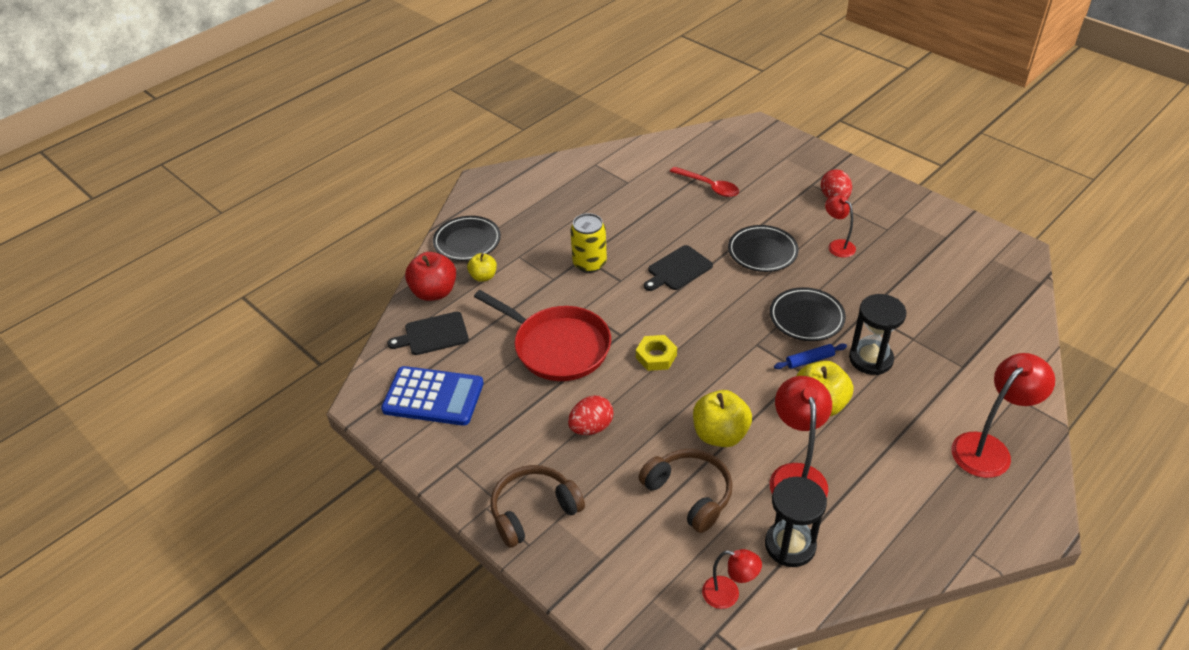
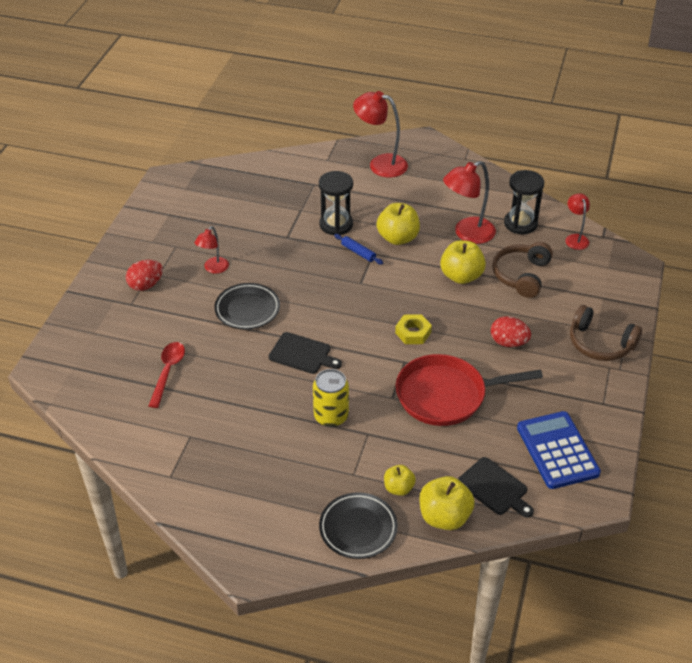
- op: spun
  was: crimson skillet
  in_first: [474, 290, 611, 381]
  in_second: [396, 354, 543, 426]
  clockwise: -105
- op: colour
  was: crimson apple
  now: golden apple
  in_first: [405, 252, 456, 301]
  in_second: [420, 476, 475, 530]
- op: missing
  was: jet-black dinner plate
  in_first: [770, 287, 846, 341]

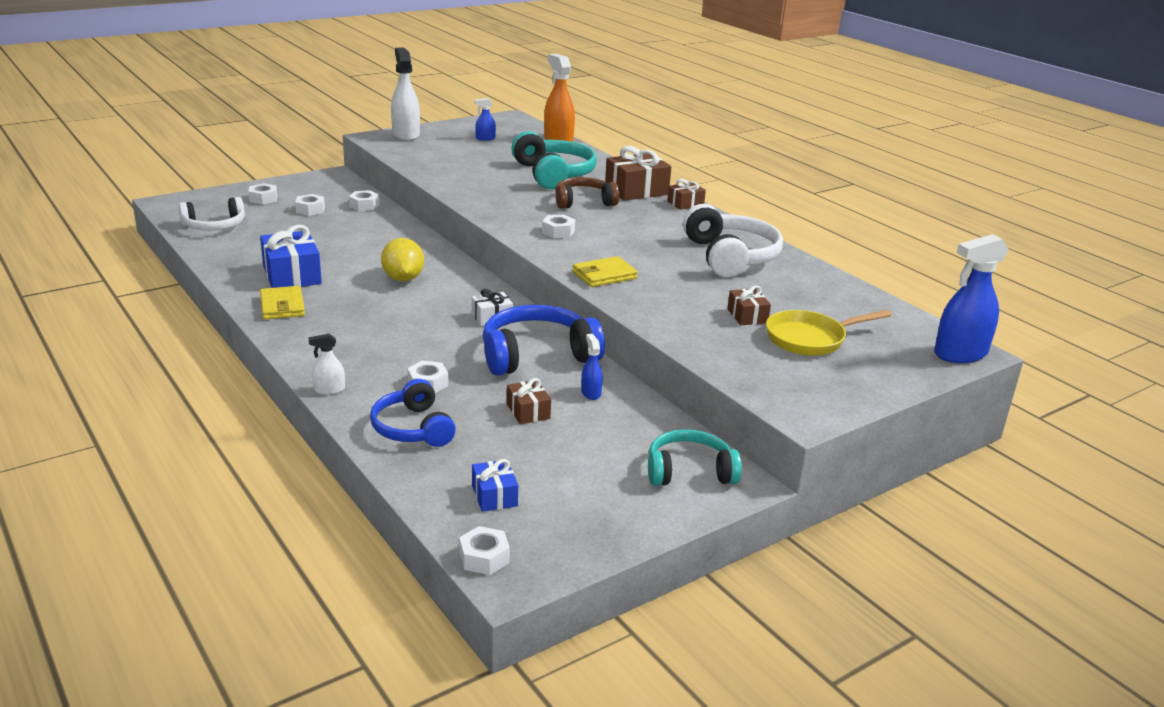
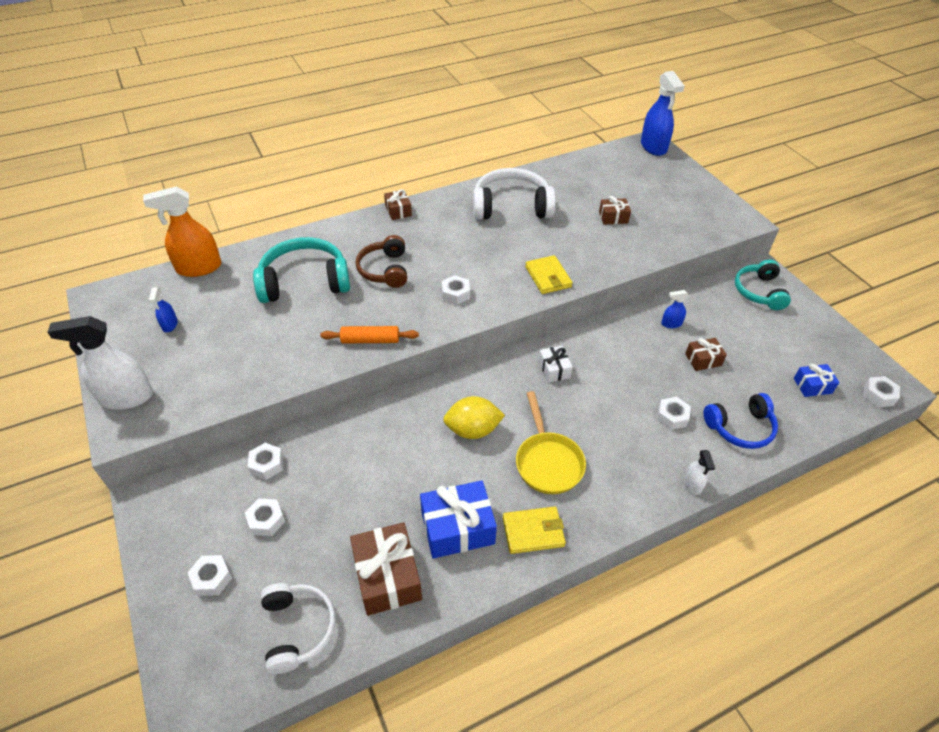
- op: appeared
  now: orange-coloured rolling pin
  in_second: [320, 326, 419, 343]
- op: relocated
  was: dark brown gift
  in_first: [605, 146, 671, 201]
  in_second: [350, 522, 422, 616]
- op: relocated
  was: golden skillet
  in_first: [766, 310, 892, 356]
  in_second: [516, 391, 586, 494]
- op: missing
  was: royal blue headphones
  in_first: [483, 305, 605, 376]

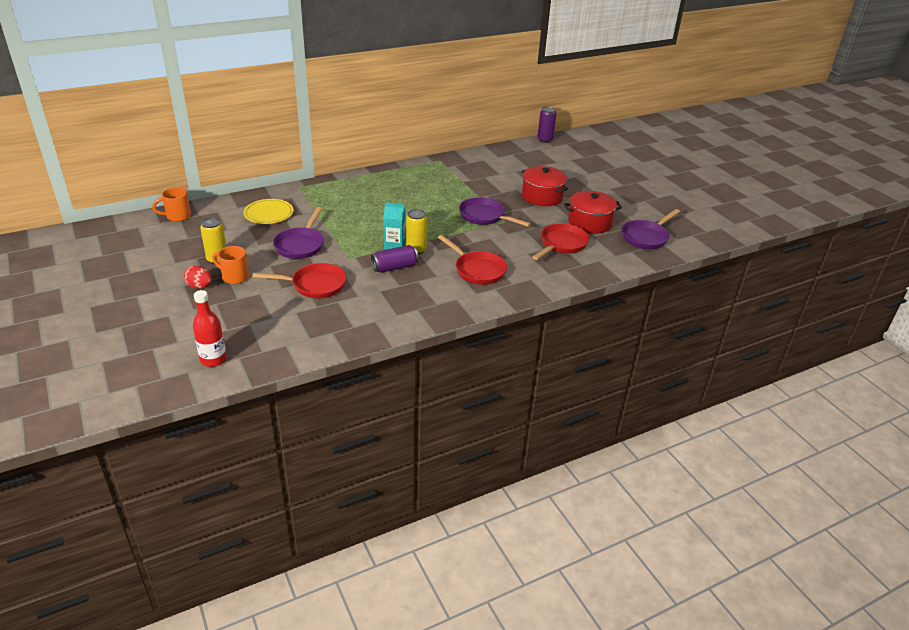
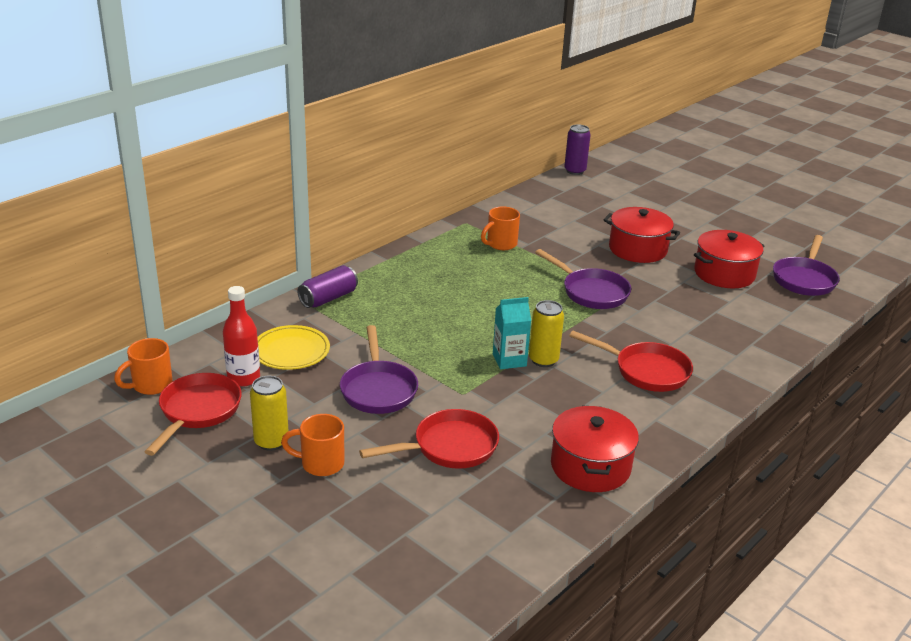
- op: relocated
  was: crimson skillet
  in_first: [532, 223, 589, 260]
  in_second: [145, 373, 242, 456]
- op: relocated
  was: crimson flask
  in_first: [193, 290, 227, 367]
  in_second: [223, 286, 260, 387]
- op: relocated
  was: royal purple tin
  in_first: [371, 245, 418, 273]
  in_second: [297, 265, 358, 308]
- op: appeared
  now: orange-coloured tea mug
  in_second: [481, 207, 520, 250]
- op: spun
  was: royal purple skillet
  in_first: [459, 197, 531, 227]
  in_second: [535, 249, 631, 309]
  clockwise: -150
- op: appeared
  now: crimson stockpot
  in_second: [551, 405, 639, 492]
- op: missing
  was: crimson egg shape
  in_first: [184, 266, 212, 288]

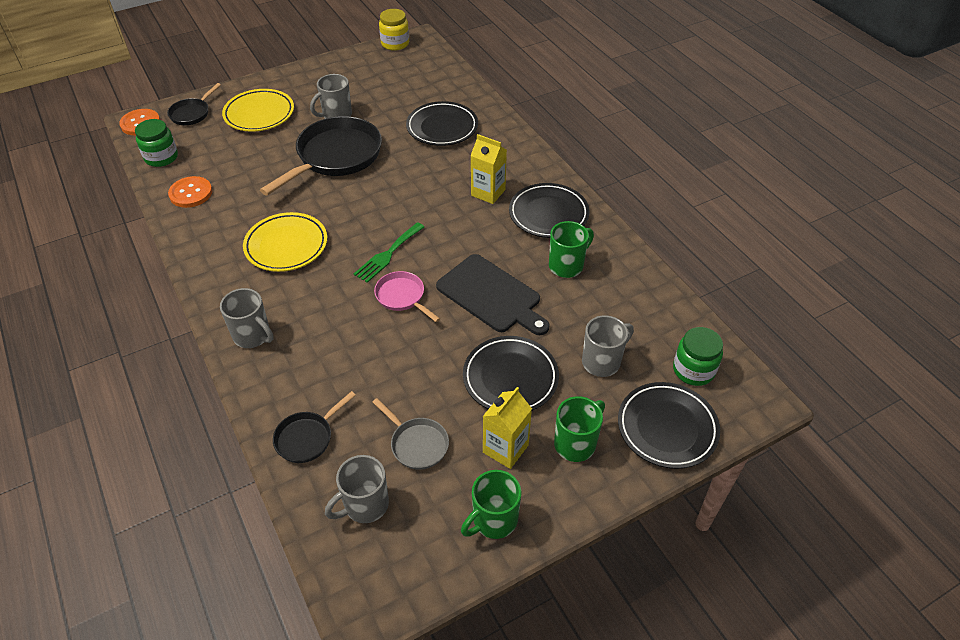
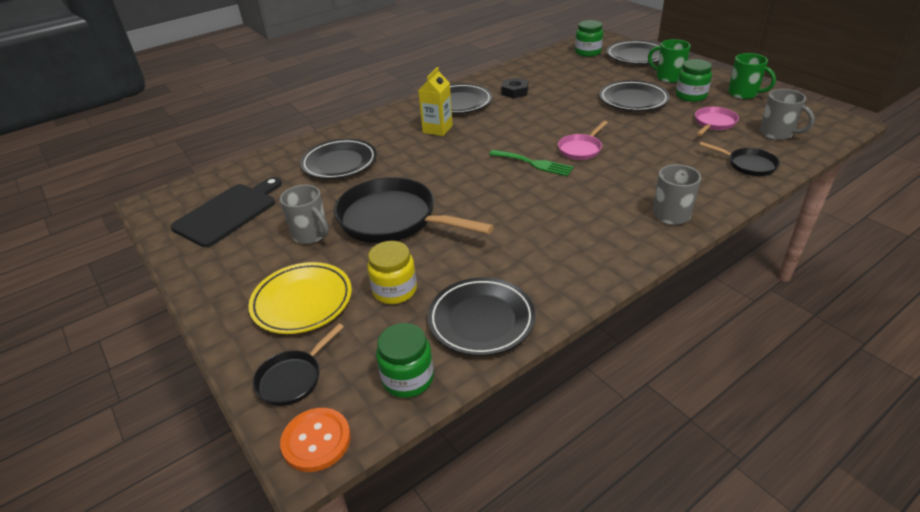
- op: relocated
  was: jet-black bread board
  in_first: [436, 254, 550, 335]
  in_second: [171, 177, 282, 247]
- op: spun
  was: jet-black skillet
  in_first: [167, 83, 221, 125]
  in_second: [253, 323, 344, 406]
  clockwise: 105
- op: relocated
  was: golden jar
  in_first: [379, 9, 409, 51]
  in_second: [367, 241, 417, 304]
- op: exchanged
  was: orange-coloured shirt button
  now: jet-black dinner plate
  in_first: [168, 176, 212, 208]
  in_second: [428, 277, 535, 356]
- op: exchanged
  was: emerald tea mug
  now: jet-black hex nut
  in_first: [549, 221, 594, 278]
  in_second: [501, 78, 528, 98]
- op: exchanged
  was: golden milk carton
  now: emerald jar
  in_first: [483, 387, 532, 469]
  in_second: [676, 59, 712, 102]
- op: colour
  was: grey skillet
  now: rosy skillet
  in_first: [372, 398, 449, 470]
  in_second: [695, 107, 739, 136]
- op: missing
  was: golden dinner plate
  in_first: [243, 212, 327, 272]
- op: missing
  was: grey tea mug
  in_first: [582, 315, 634, 377]

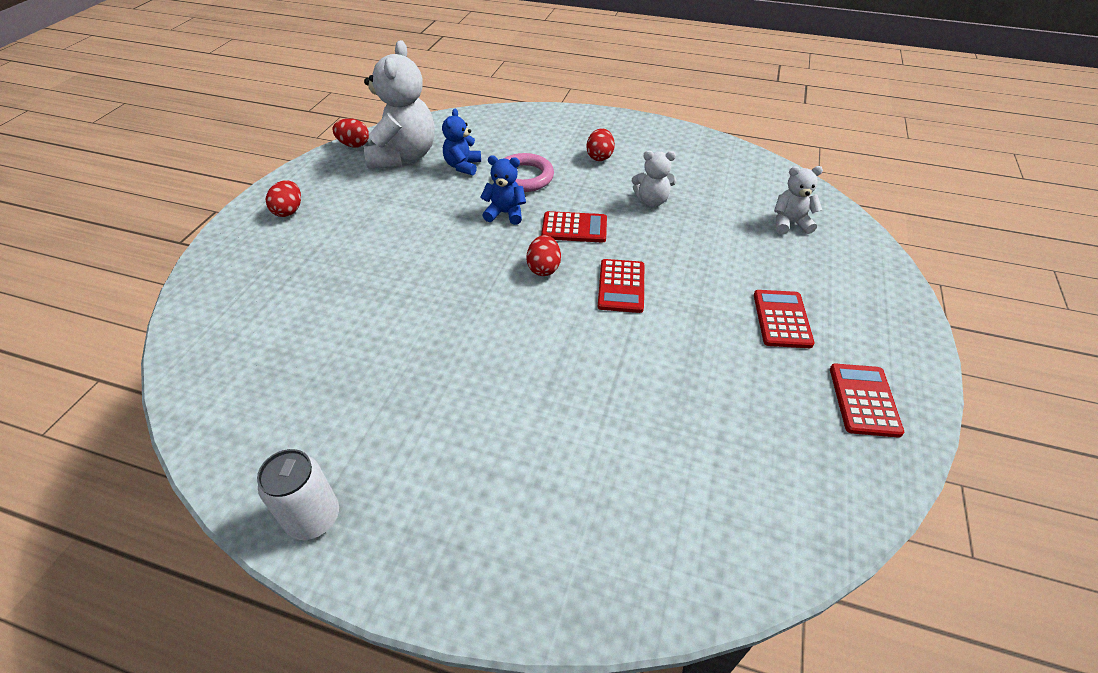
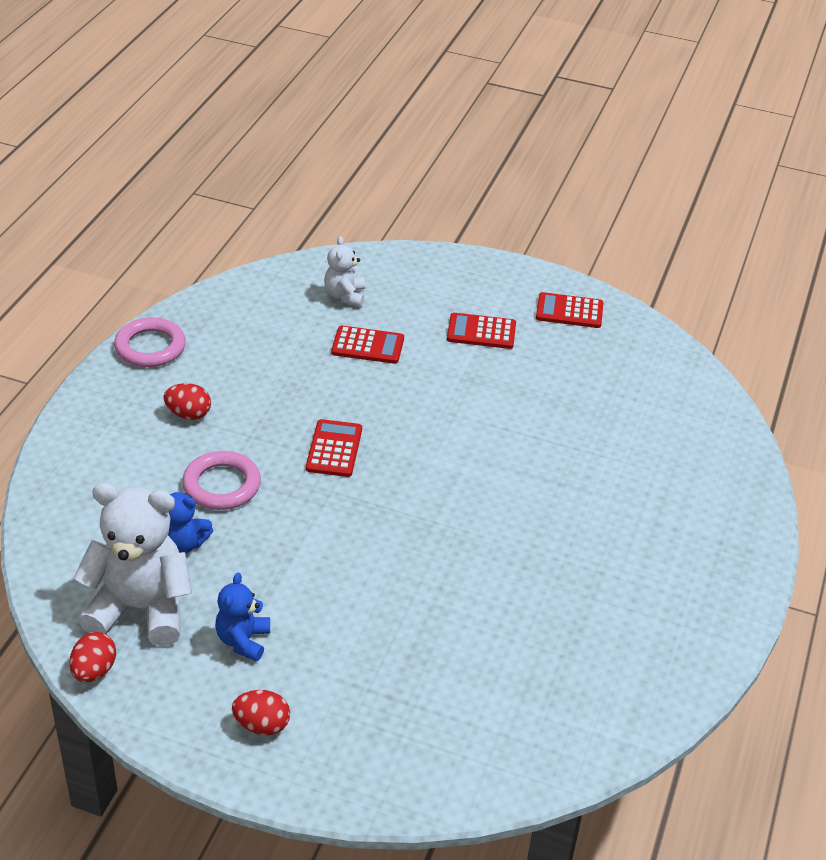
- op: appeared
  now: rosy torus
  in_second: [114, 317, 186, 367]
- op: relocated
  was: royal blue teddy bear
  in_first: [480, 156, 526, 225]
  in_second: [215, 573, 270, 662]
- op: relocated
  was: crimson adding machine
  in_first: [598, 259, 644, 313]
  in_second: [331, 326, 404, 364]
- op: missing
  was: pure white tin
  in_first: [257, 449, 339, 540]
- op: missing
  was: crimson egg shape
  in_first: [526, 235, 561, 276]
- op: missing
  was: pure white teddy bear
  in_first: [632, 151, 677, 207]

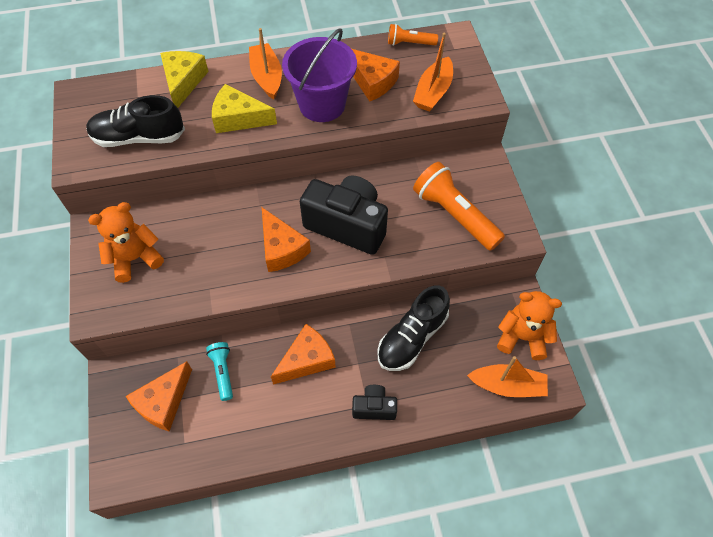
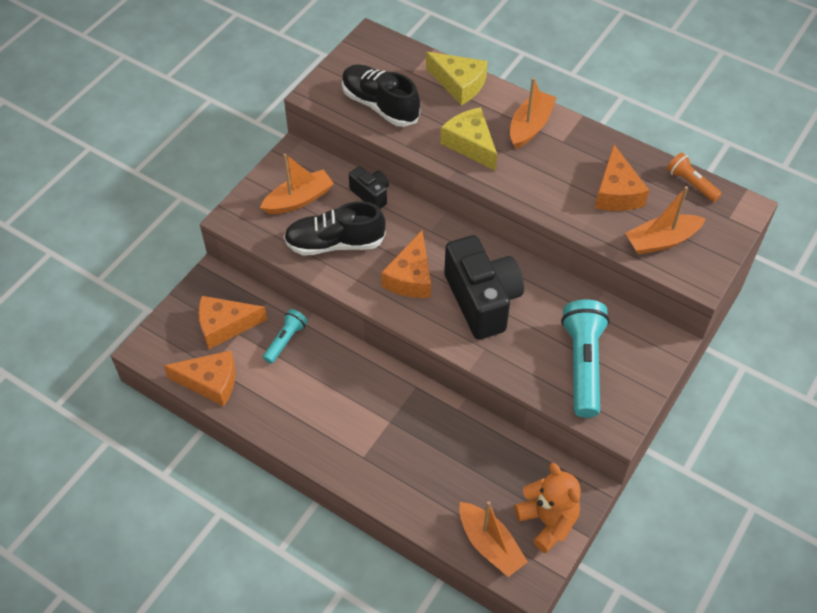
- op: relocated
  was: orange-coloured cheese wedge
  in_first: [271, 324, 336, 385]
  in_second: [164, 350, 235, 406]
- op: exchanged
  was: orange-coloured teddy bear
  now: orange-coloured boat
  in_first: [88, 202, 164, 283]
  in_second: [260, 154, 334, 214]
- op: relocated
  was: jet-black shoe
  in_first: [377, 285, 450, 371]
  in_second: [284, 201, 386, 256]
- op: relocated
  was: jet-black photo camera
  in_first: [352, 385, 397, 420]
  in_second: [349, 166, 389, 209]
- op: spun
  was: golden cheese wedge
  in_first: [160, 51, 209, 108]
  in_second: [426, 52, 488, 105]
  clockwise: 75
- op: colour
  was: orange-coloured flashlight
  now: turquoise flashlight
  in_first: [413, 162, 505, 251]
  in_second: [561, 300, 610, 418]
- op: missing
  was: royal purple sand bucket
  in_first: [282, 28, 357, 122]

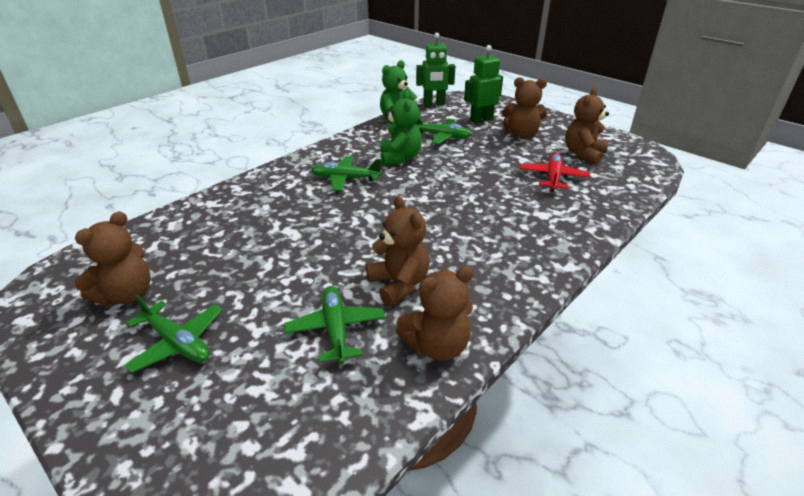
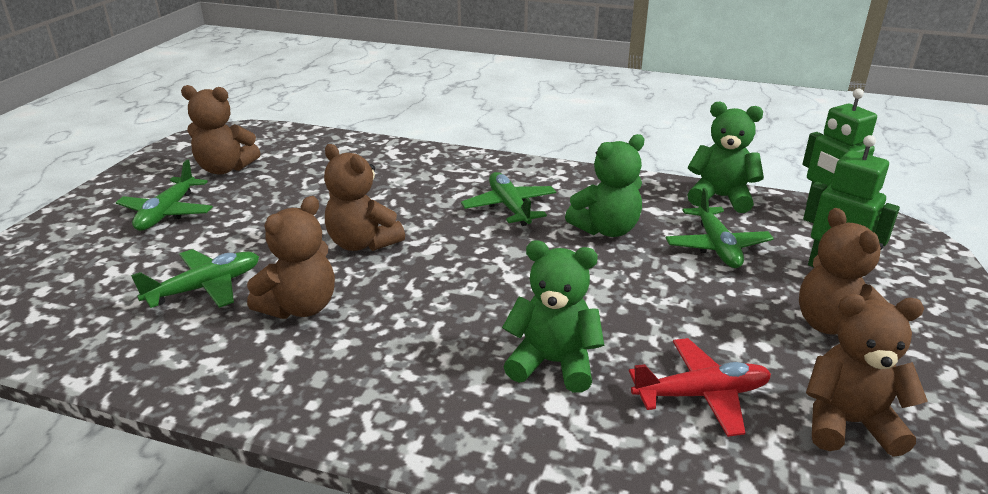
- op: relocated
  was: dark brown teddy bear
  in_first: [396, 266, 474, 361]
  in_second: [324, 144, 405, 251]
- op: appeared
  now: emerald teddy bear
  in_second: [502, 240, 604, 393]

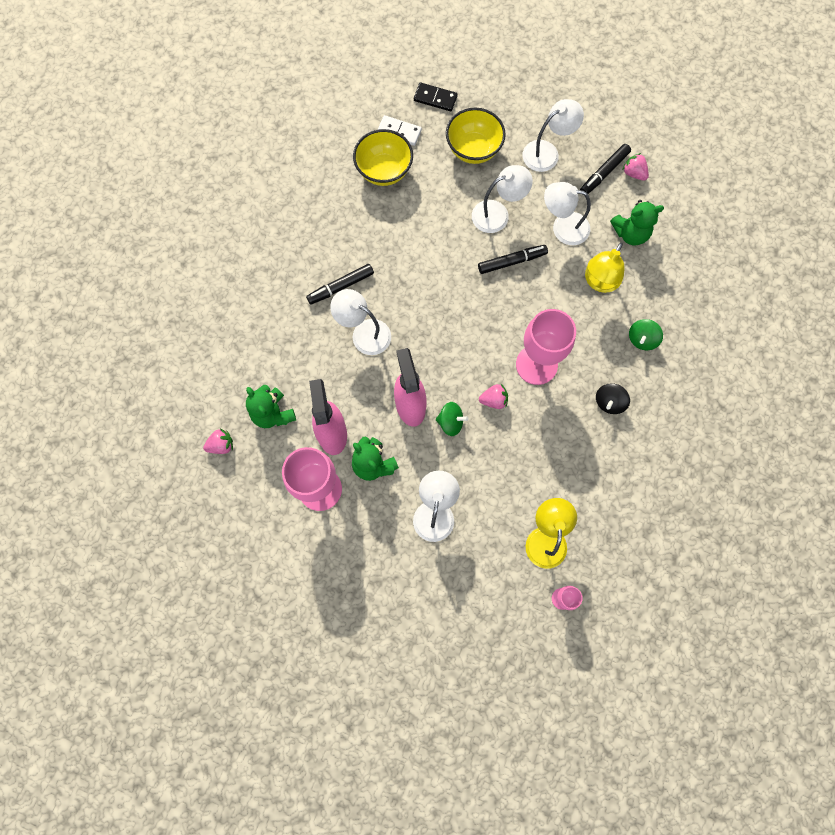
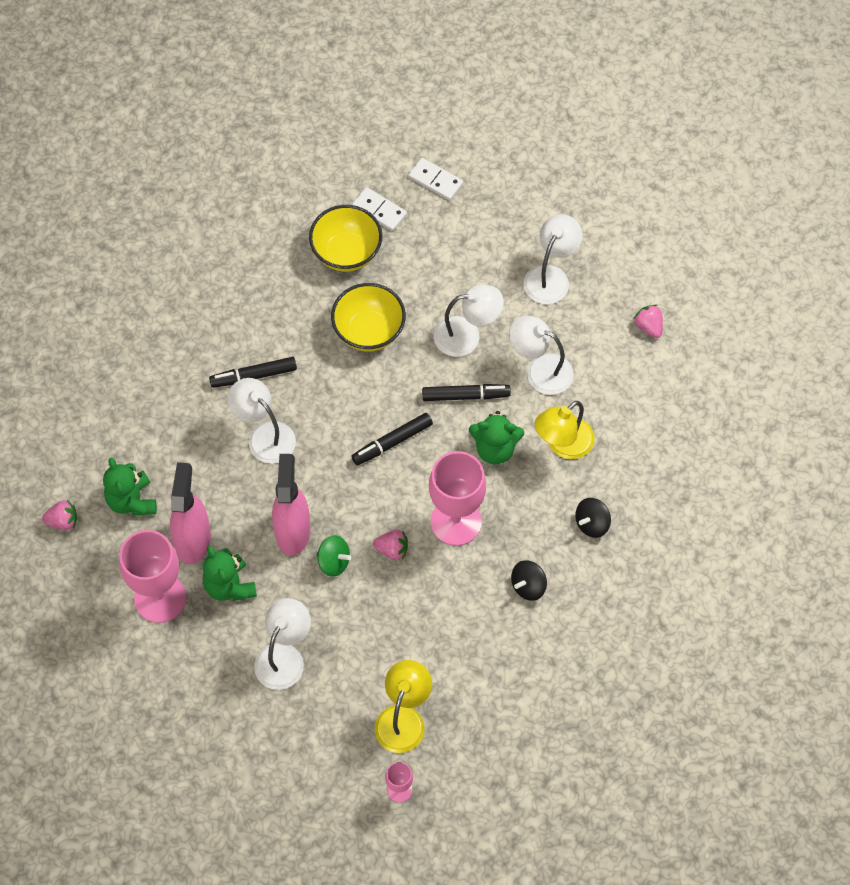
- op: relocated
  was: golden serving bowl
  in_first: [446, 108, 506, 164]
  in_second: [331, 283, 406, 351]
- op: relocated
  was: jet-black felt pen
  in_first: [580, 144, 631, 194]
  in_second: [352, 413, 433, 465]
- op: colour
  was: jet-black domino
  now: pure white domino
  in_first: [414, 83, 458, 111]
  in_second: [408, 158, 463, 200]
- op: relocated
  was: emerald teddy bear
  in_first: [610, 200, 664, 245]
  in_second: [469, 411, 524, 465]
- op: spun
  was: pure white lamp
  in_first: [522, 99, 584, 172]
  in_second: [523, 214, 583, 304]
  clockwise: -45
- op: colour
  was: emerald whirligig
  now: jet-black whirligig
  in_first: [629, 319, 663, 350]
  in_second: [575, 498, 611, 538]

